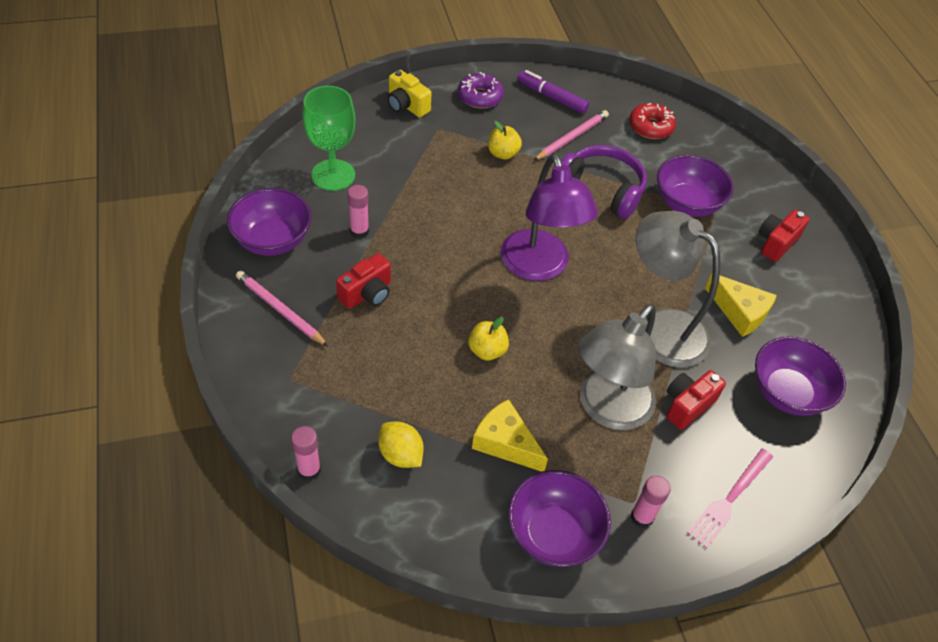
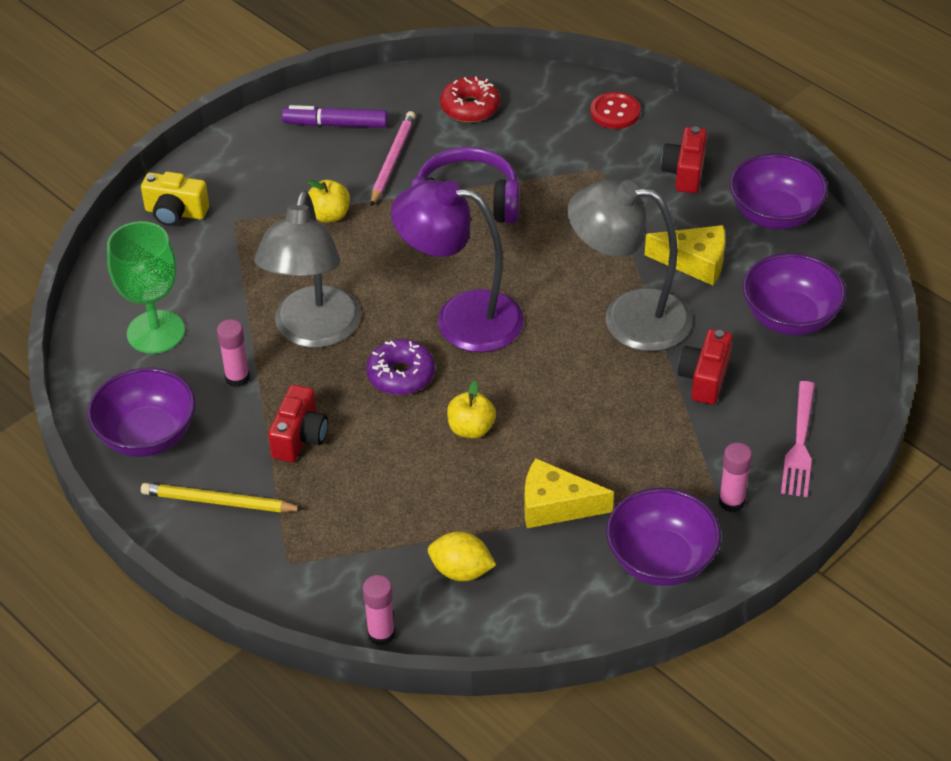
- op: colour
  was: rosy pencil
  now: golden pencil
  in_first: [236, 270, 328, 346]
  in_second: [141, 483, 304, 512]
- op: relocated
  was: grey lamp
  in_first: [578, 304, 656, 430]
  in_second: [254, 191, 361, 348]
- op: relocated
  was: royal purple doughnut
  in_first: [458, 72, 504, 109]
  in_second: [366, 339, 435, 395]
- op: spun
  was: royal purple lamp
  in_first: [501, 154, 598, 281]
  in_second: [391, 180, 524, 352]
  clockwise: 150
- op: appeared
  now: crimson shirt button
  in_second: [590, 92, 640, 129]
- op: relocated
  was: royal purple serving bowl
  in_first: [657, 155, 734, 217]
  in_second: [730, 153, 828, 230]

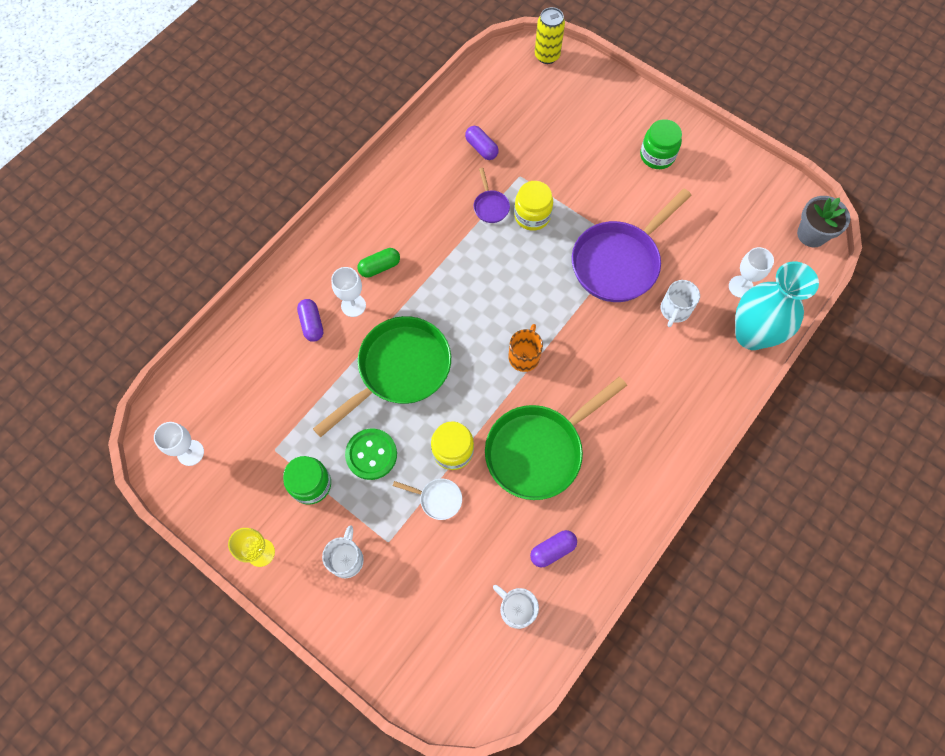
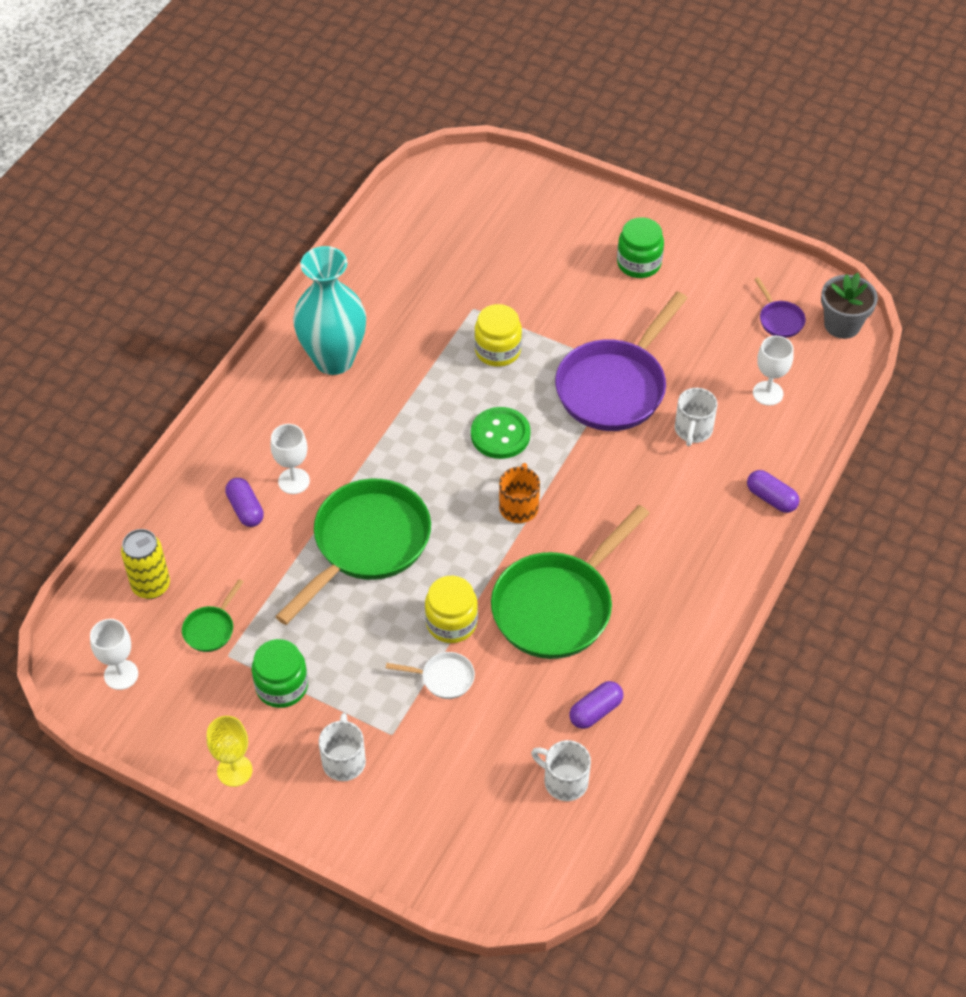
- op: relocated
  was: golden tin
  in_first: [535, 7, 565, 64]
  in_second: [121, 529, 170, 599]
- op: appeared
  now: emerald skillet
  in_second: [182, 579, 244, 652]
- op: relocated
  was: turquoise flower vase
  in_first: [735, 261, 819, 350]
  in_second: [293, 246, 366, 375]
- op: relocated
  was: emerald shirt button
  in_first: [345, 429, 397, 480]
  in_second: [471, 407, 531, 459]
- op: relocated
  was: royal purple pill
  in_first: [465, 126, 499, 160]
  in_second: [747, 470, 799, 513]
- op: relocated
  was: royal purple skillet
  in_first: [474, 168, 510, 223]
  in_second: [754, 277, 806, 338]
- op: missing
  was: emerald pill
  in_first: [358, 248, 400, 278]

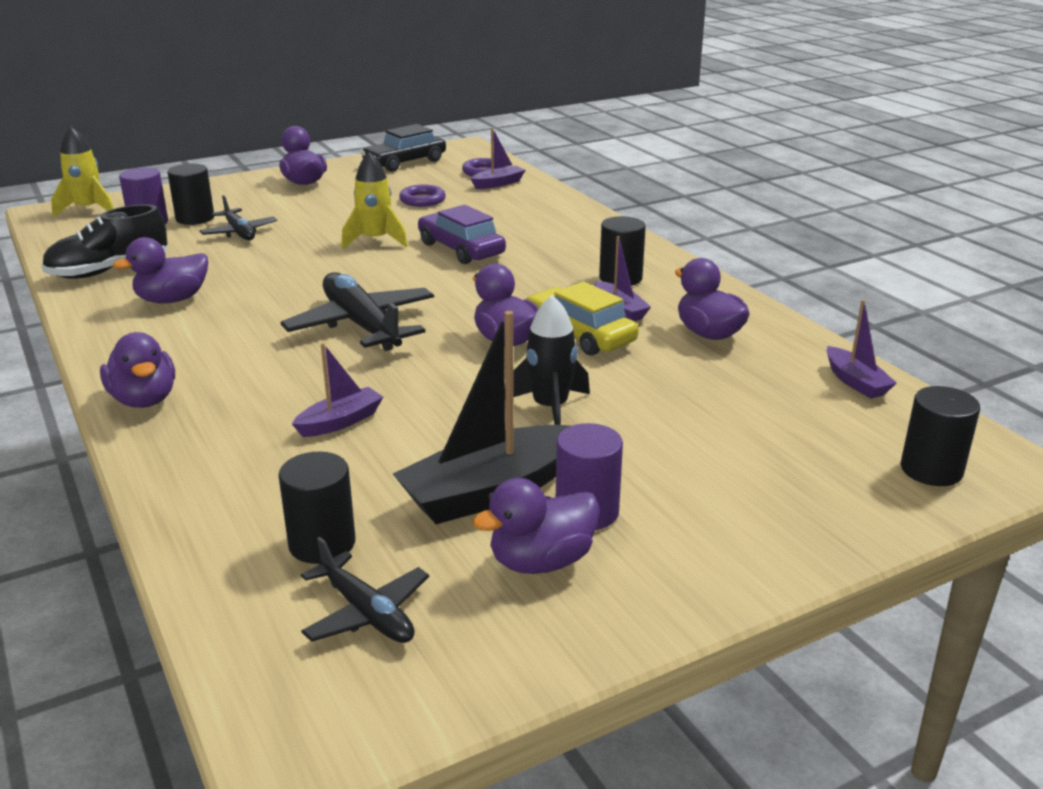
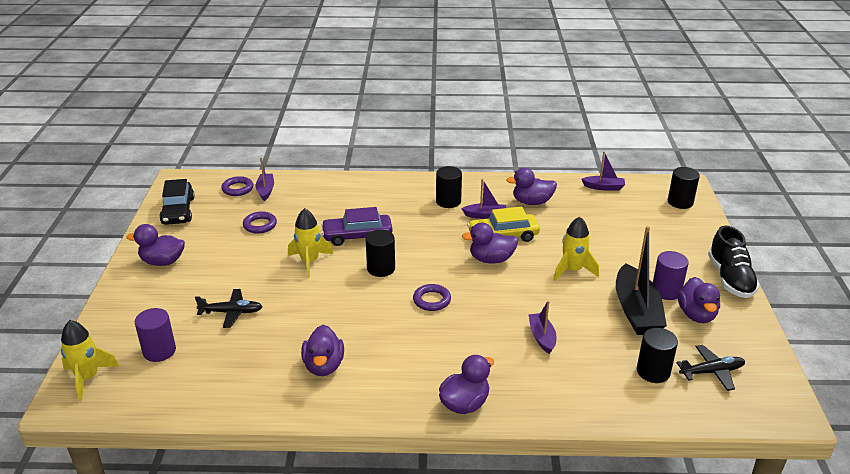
- op: relocated
  was: jet-black cylinder shape
  in_first: [167, 164, 214, 225]
  in_second: [366, 230, 395, 277]
- op: exchanged
  was: jet-black plane
  now: royal purple torus
  in_first: [280, 272, 434, 351]
  in_second: [413, 284, 451, 311]
- op: spun
  was: royal purple toy duck
  in_first: [100, 332, 175, 408]
  in_second: [439, 355, 494, 414]
  clockwise: -45
- op: colour
  was: jet-black spaceship
  now: golden spaceship
  in_first: [513, 295, 590, 425]
  in_second: [553, 217, 599, 281]
- op: relocated
  was: jet-black shoe
  in_first: [42, 204, 168, 279]
  in_second: [708, 225, 760, 298]

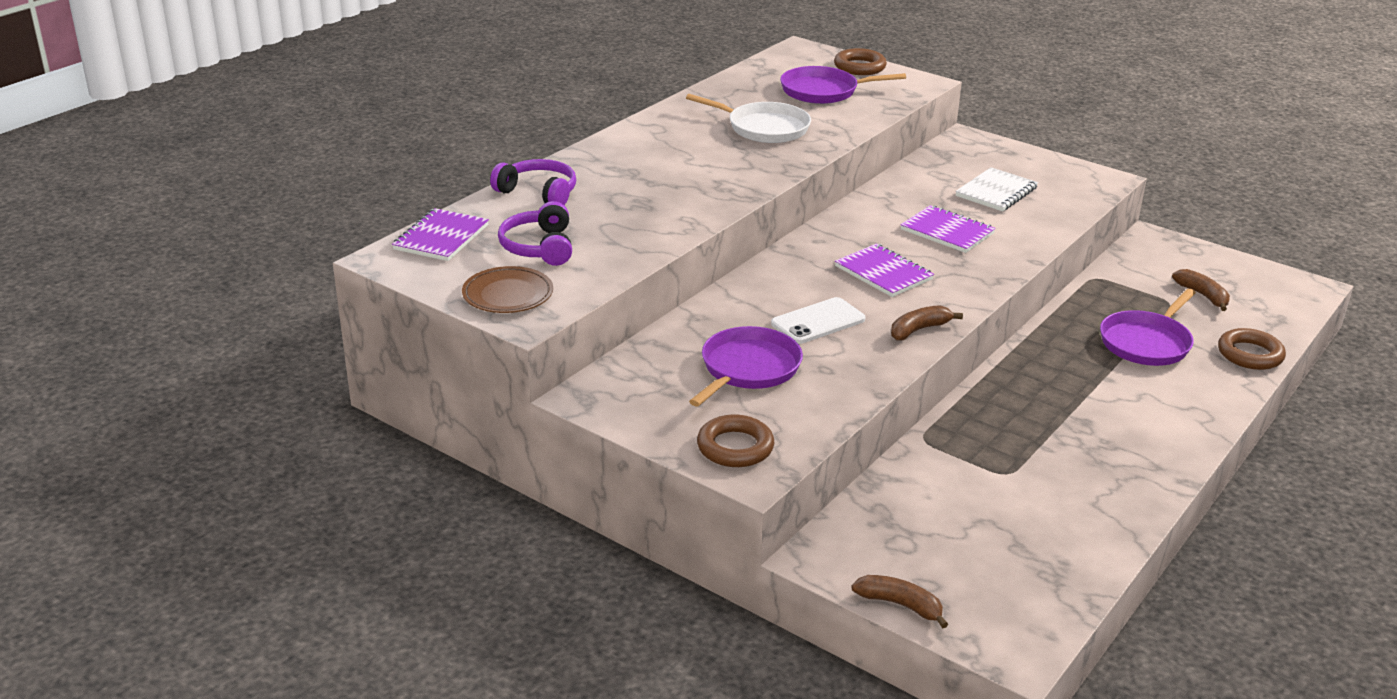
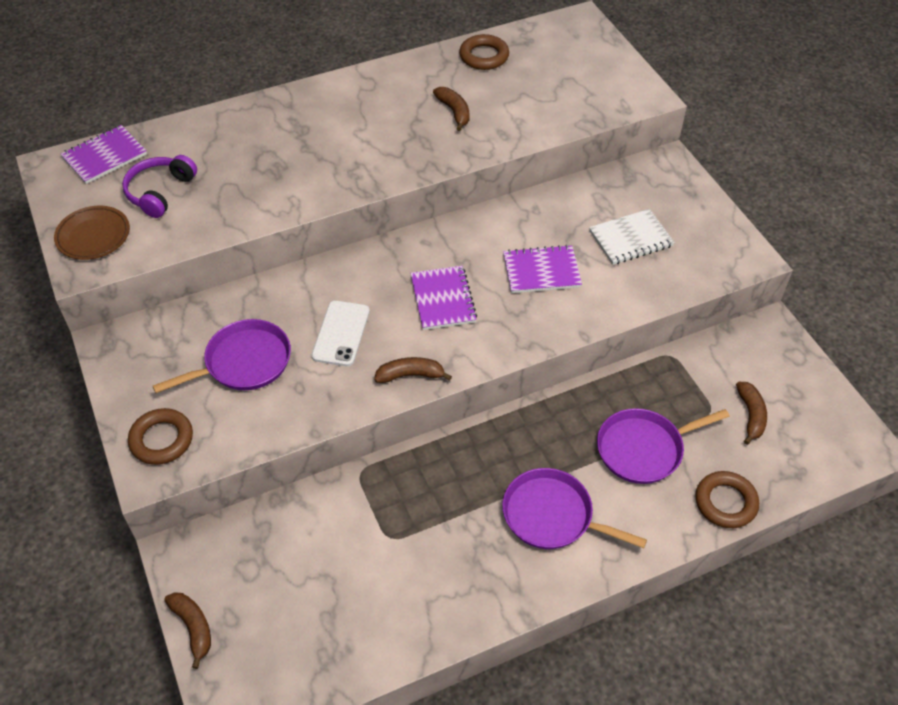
- op: spun
  was: pure white phone
  in_first: [771, 297, 865, 344]
  in_second: [311, 301, 370, 366]
  clockwise: -75
- op: exchanged
  was: pure white skillet
  now: dark brown banana
  in_first: [686, 94, 811, 143]
  in_second: [433, 87, 469, 131]
- op: relocated
  was: dark brown torus
  in_first: [834, 48, 887, 75]
  in_second: [459, 34, 509, 70]
- op: relocated
  was: royal purple skillet
  in_first: [780, 66, 906, 104]
  in_second: [502, 468, 647, 549]
- op: spun
  was: royal purple notepad
  in_first: [900, 205, 996, 253]
  in_second: [503, 245, 582, 293]
  clockwise: -75
- op: missing
  was: royal purple headphones
  in_first: [490, 159, 576, 205]

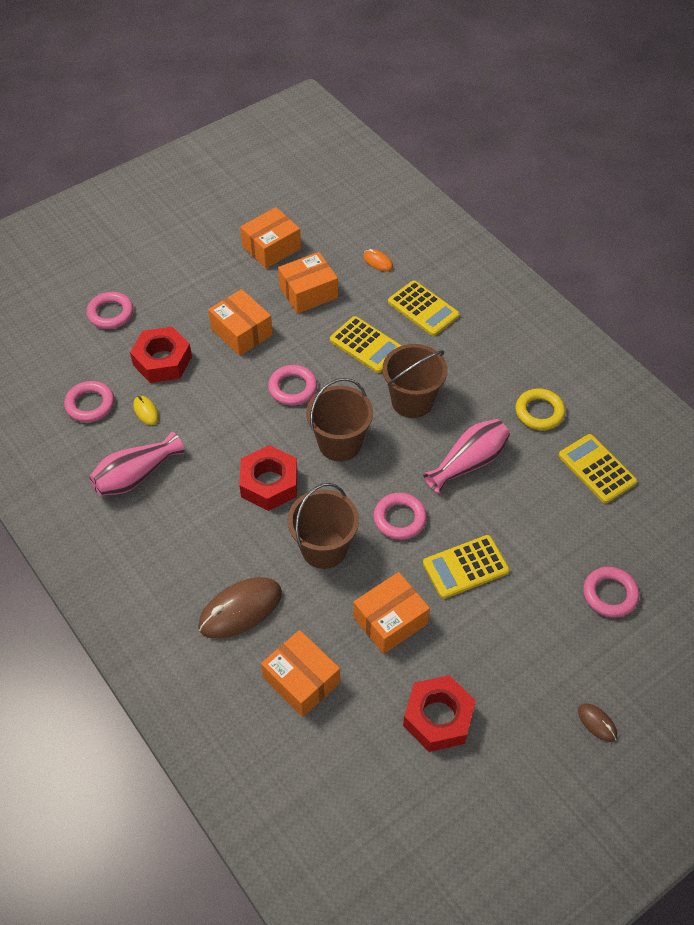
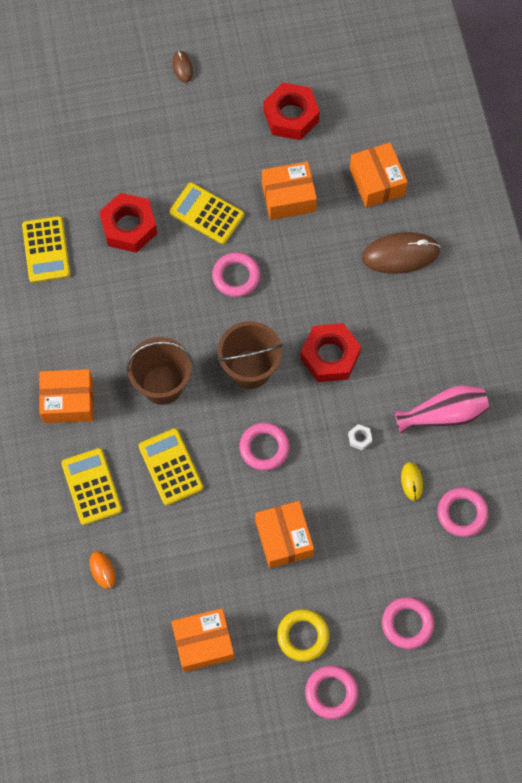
- op: relocated
  was: orange-coloured package
  in_first: [278, 252, 338, 314]
  in_second: [39, 369, 94, 423]
- op: relocated
  was: crimson hex nut
  in_first: [130, 327, 192, 383]
  in_second: [99, 193, 157, 253]
- op: spun
  was: golden adding machine
  in_first: [423, 535, 510, 599]
  in_second: [170, 182, 244, 244]
  clockwise: -150
- op: relocated
  was: golden torus
  in_first: [515, 388, 566, 430]
  in_second: [277, 609, 330, 662]
- op: relocated
  was: rosy torus
  in_first: [583, 567, 639, 618]
  in_second: [305, 666, 358, 719]
- op: appeared
  now: pure white hex nut
  in_second: [348, 424, 372, 450]
- op: missing
  was: dark brown sand bucket
  in_first: [288, 483, 359, 569]
- op: missing
  was: rosy flower vase
  in_first: [423, 419, 510, 493]

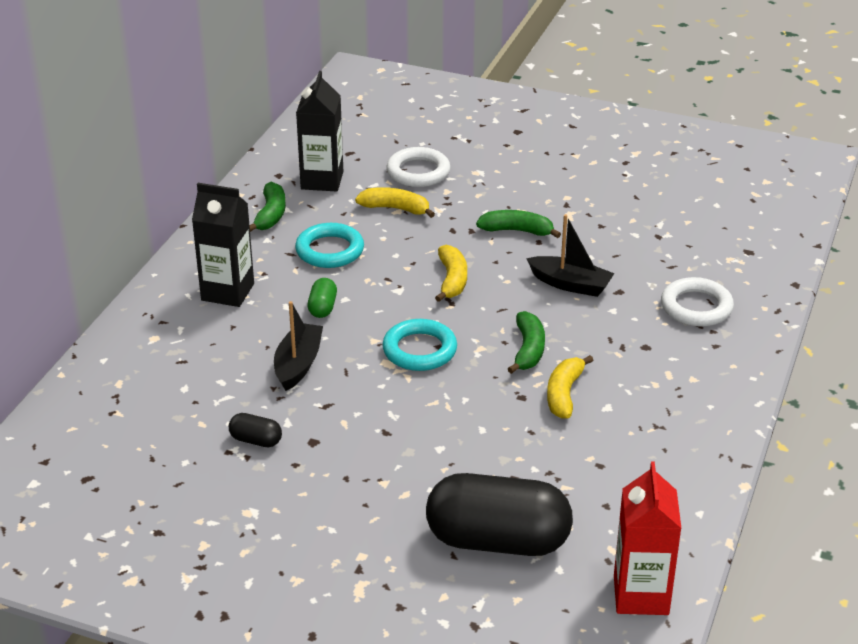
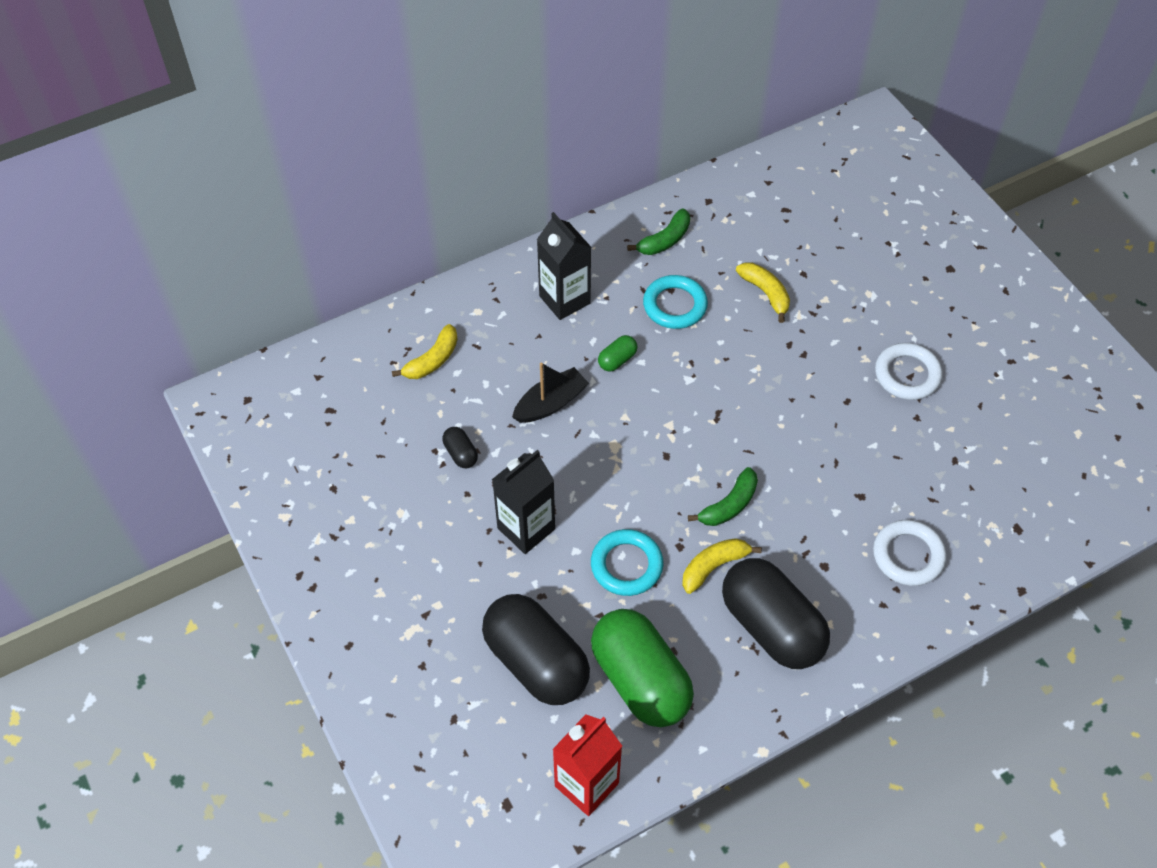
- op: relocated
  was: golden banana
  in_first: [435, 245, 467, 302]
  in_second: [392, 324, 458, 379]
- op: relocated
  was: jet-black milk carton
  in_first: [296, 71, 343, 191]
  in_second: [492, 450, 555, 554]
- op: relocated
  was: turquoise torus
  in_first: [382, 319, 457, 371]
  in_second: [591, 529, 663, 596]
- op: appeared
  now: emerald pill
  in_second: [591, 609, 694, 727]
- op: appeared
  now: jet-black pill
  in_second: [722, 558, 830, 669]
- op: relocated
  was: pure white torus
  in_first: [386, 147, 450, 187]
  in_second: [875, 343, 943, 400]
- op: missing
  was: emerald banana
  in_first: [476, 210, 561, 238]
- op: missing
  was: jet-black boat
  in_first: [526, 214, 614, 297]

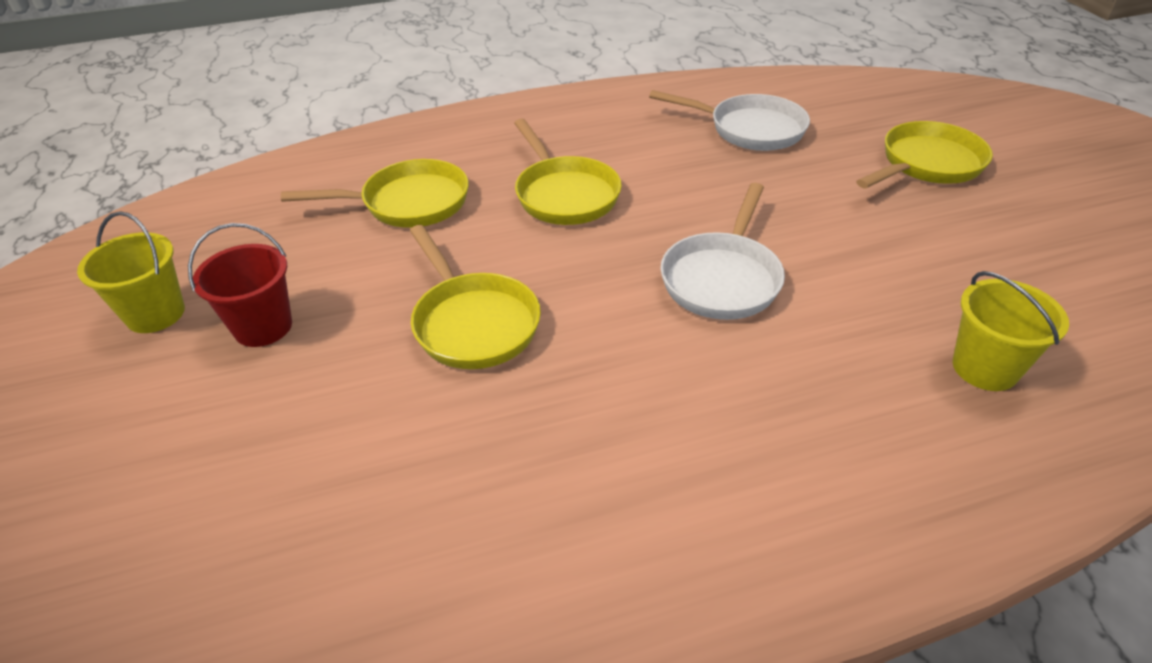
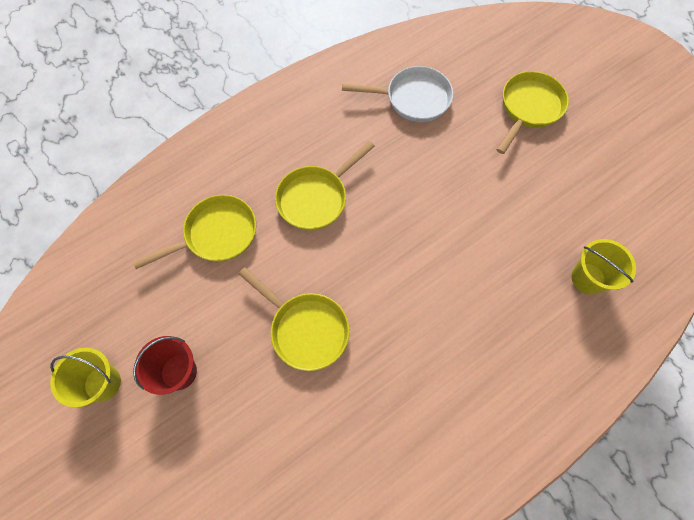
- op: spun
  was: golden skillet
  in_first: [514, 119, 622, 225]
  in_second: [275, 141, 375, 231]
  clockwise: 90
- op: missing
  was: pure white skillet
  in_first: [661, 183, 785, 320]

